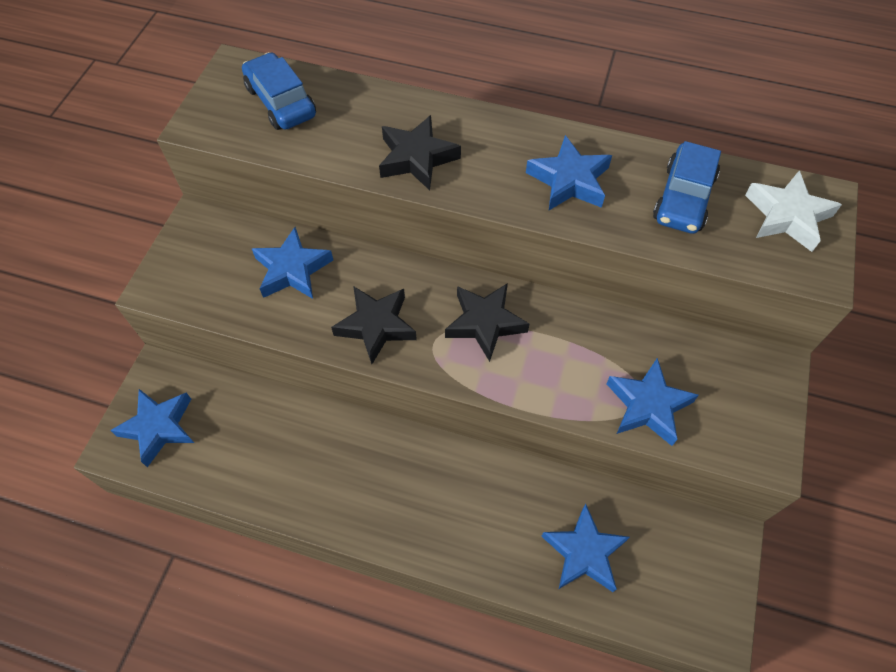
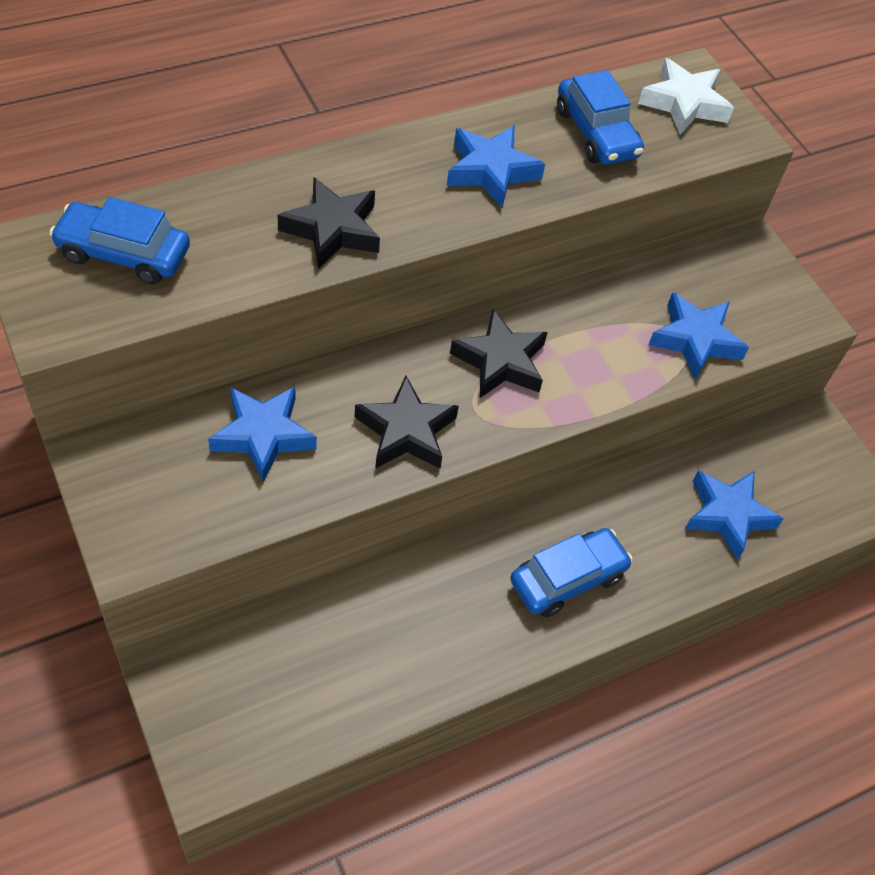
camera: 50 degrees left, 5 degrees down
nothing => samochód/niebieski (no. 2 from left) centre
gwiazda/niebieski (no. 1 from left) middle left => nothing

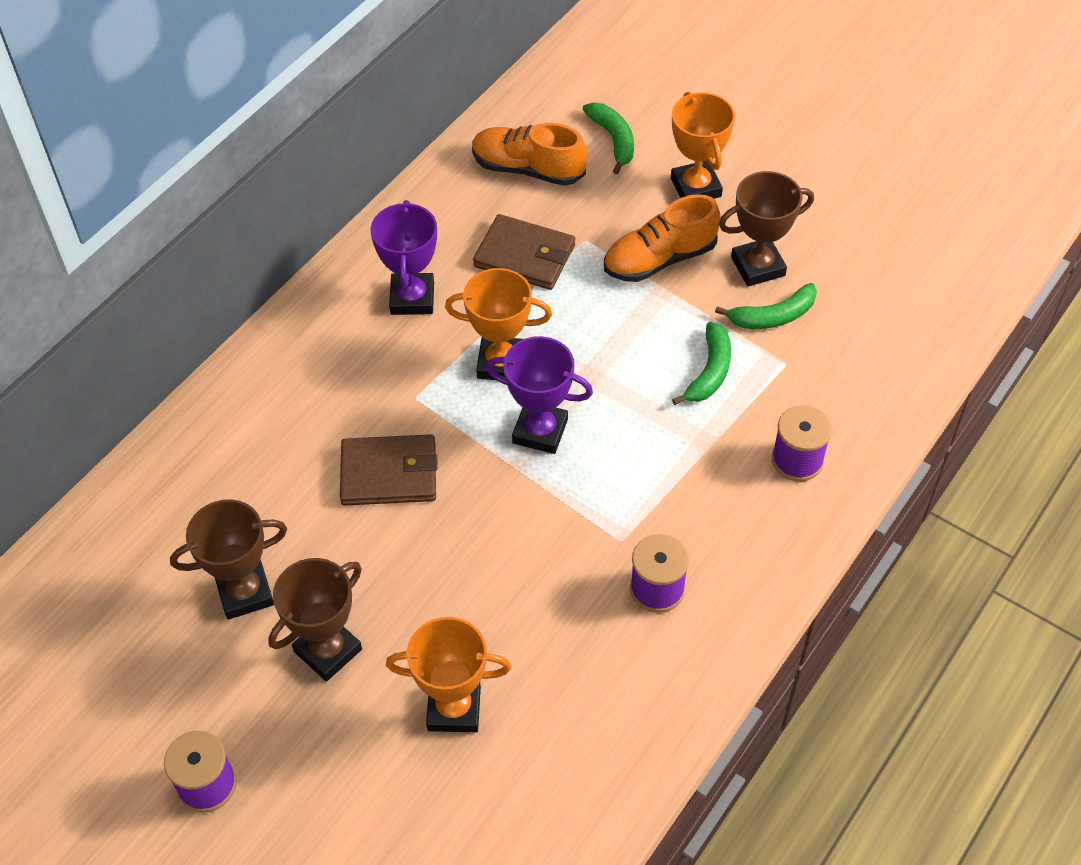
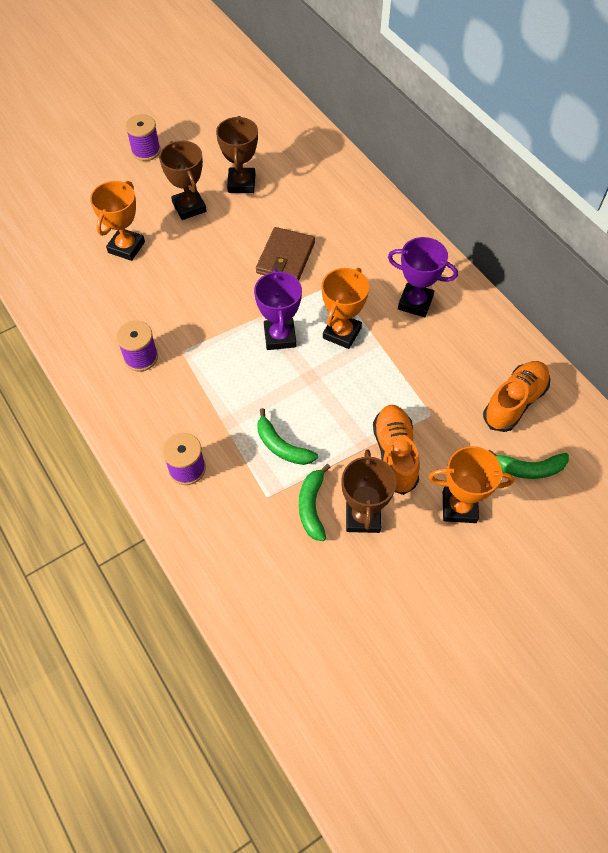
camera: 110 degrees right, 5 degrees up
puchar/fioletowy (no. 2 from left in the first image) centre => puchar/fioletowy (no. 1 from left) centre, 45 degrees counterclockwise
portfel/brązowy (no. 2 from left) top centre => nothing

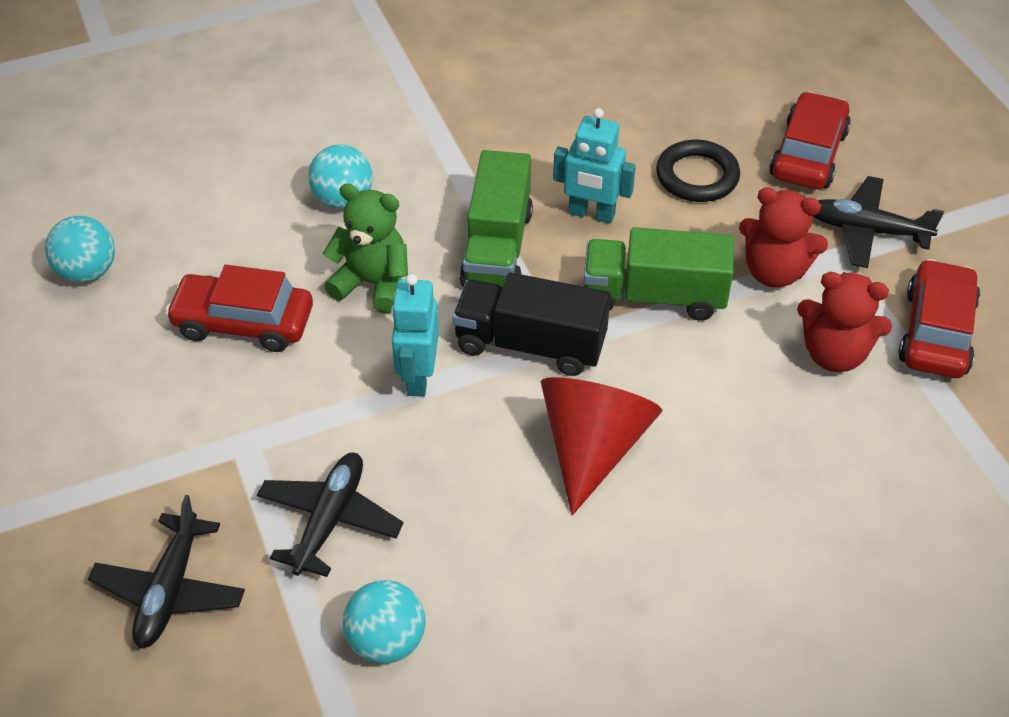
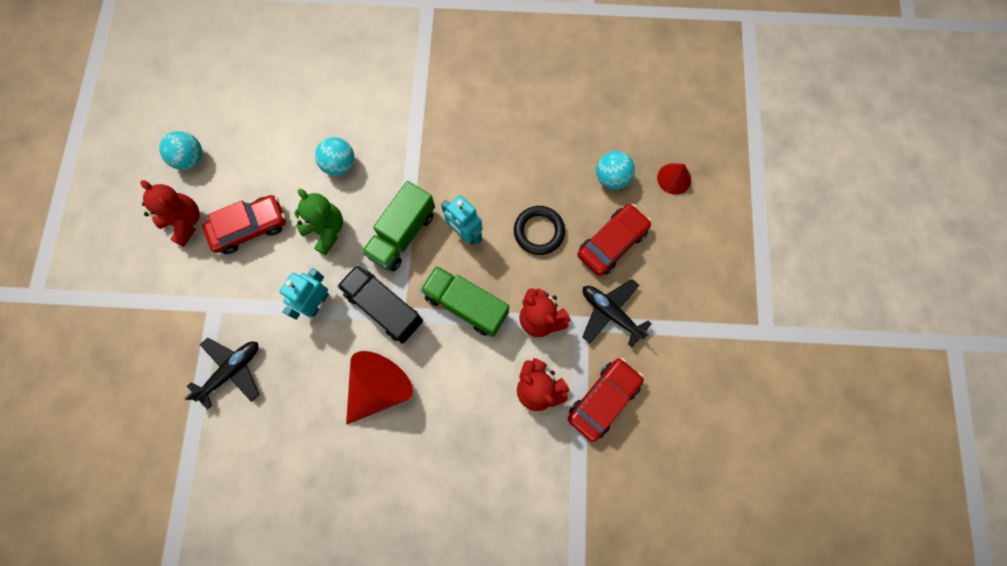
camera: 25 degrees right, 25 degrees up
nothing => miś/czerwony (no. 1 from left) middle left
samochód/czerwony (no. 1 from left) middle left, 120 degrees clockwise
piłka/turkusowy (no. 3 from left) bottom centre => piłka/turkusowy (no. 3 from left) top centre, relocated
nothing => stożek/czerwony (no. 2 from left) top right
samolot/czarny (no. 1 from left) bottom left => nothing

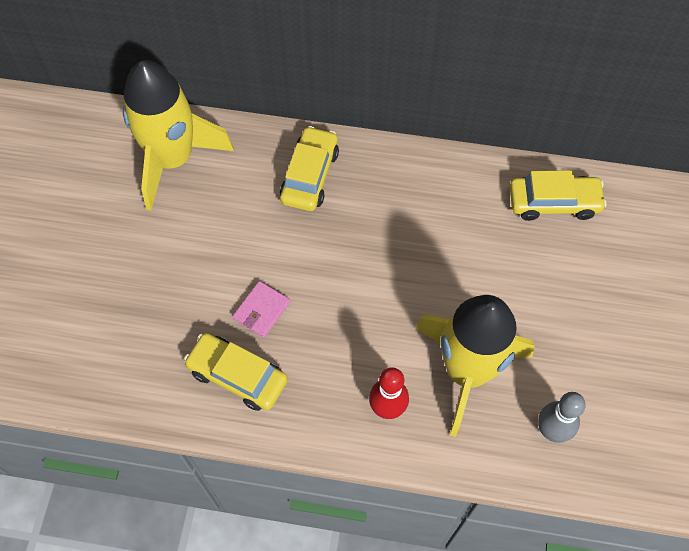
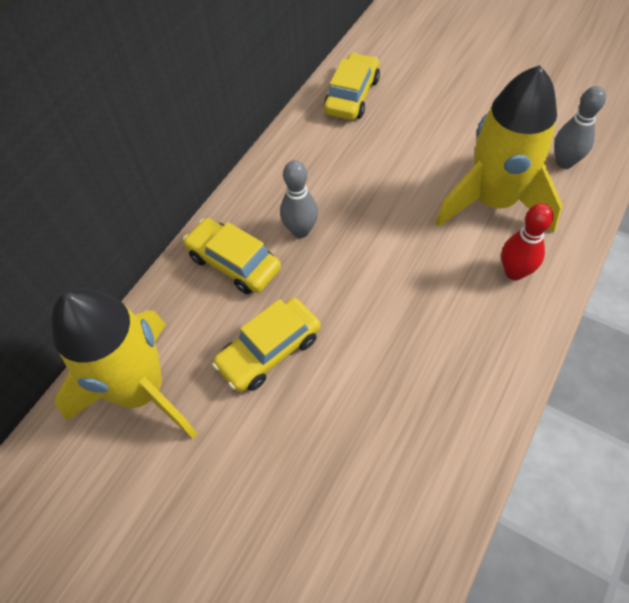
camera: 65 degrees left, 5 degrees down
samochód/żółty (no. 1 from left in the first image) bottom centre => samochód/żółty (no. 2 from left) centre, relocated
nothing => kręgiel/szary (no. 1 from left) top centre
portfel/różowy centre => nothing

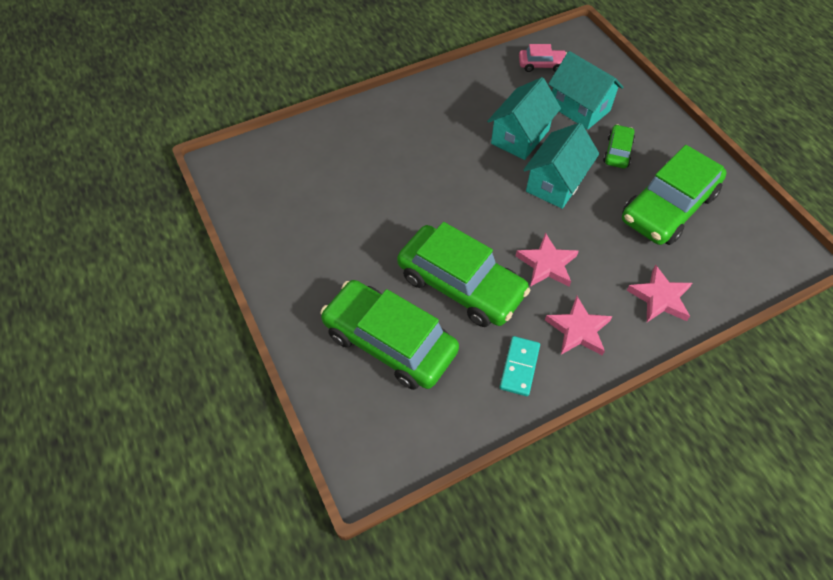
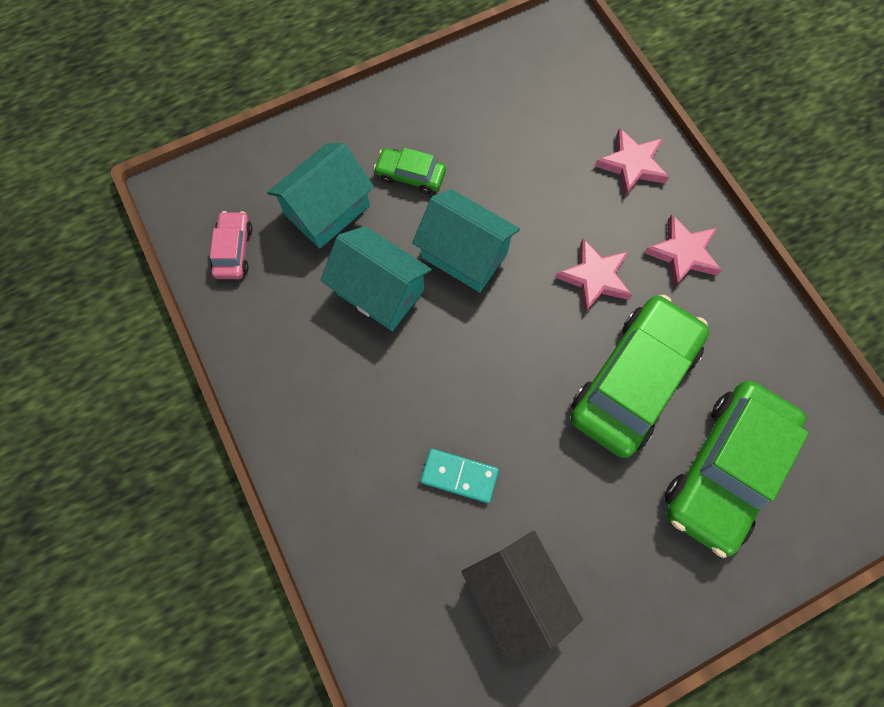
camera: 90 degrees left, 15 degrees up
kostka domina/turkusowy centre => kostka domina/turkusowy bottom centre, relocated
nothing => domek/czarny bottom centre
samochód/zielony (no. 4 from left) middle right => nothing

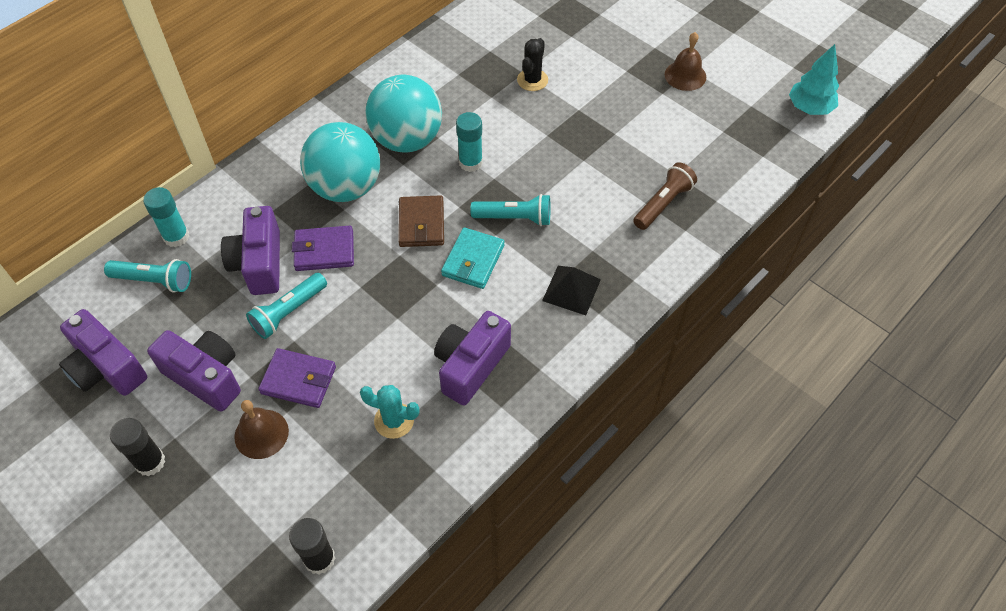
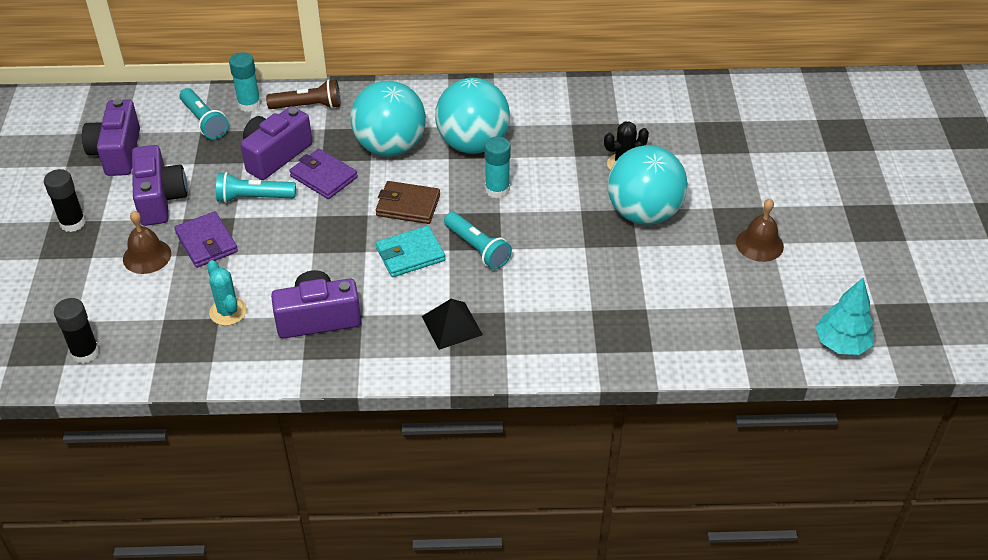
camera: 45 degrees right, 10 degrees down
latarka/brązowy top centre => latarka/brązowy top left, relocated
portfel/brązowy centre, 60 degrees clockwise
nothing => piłka/turkusowy (no. 3 from left) top centre

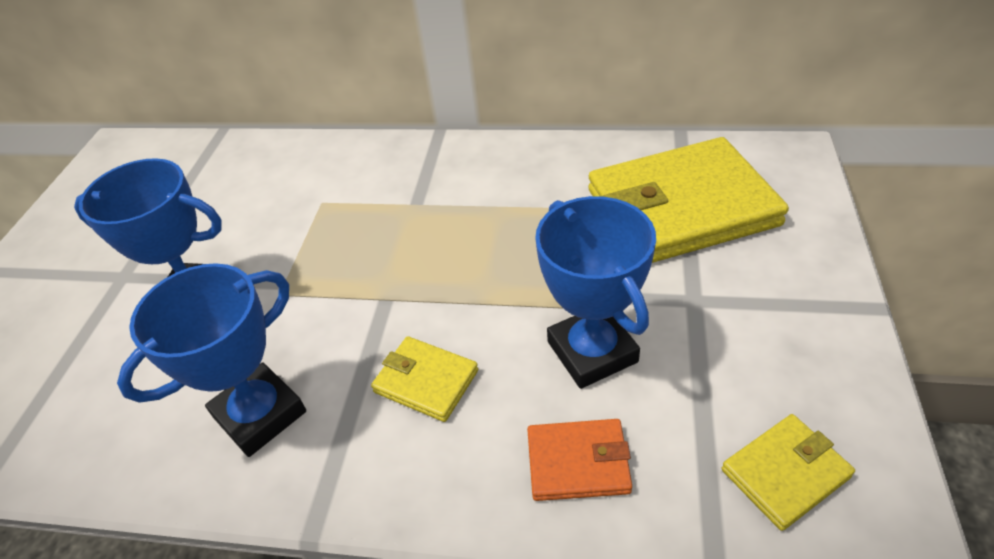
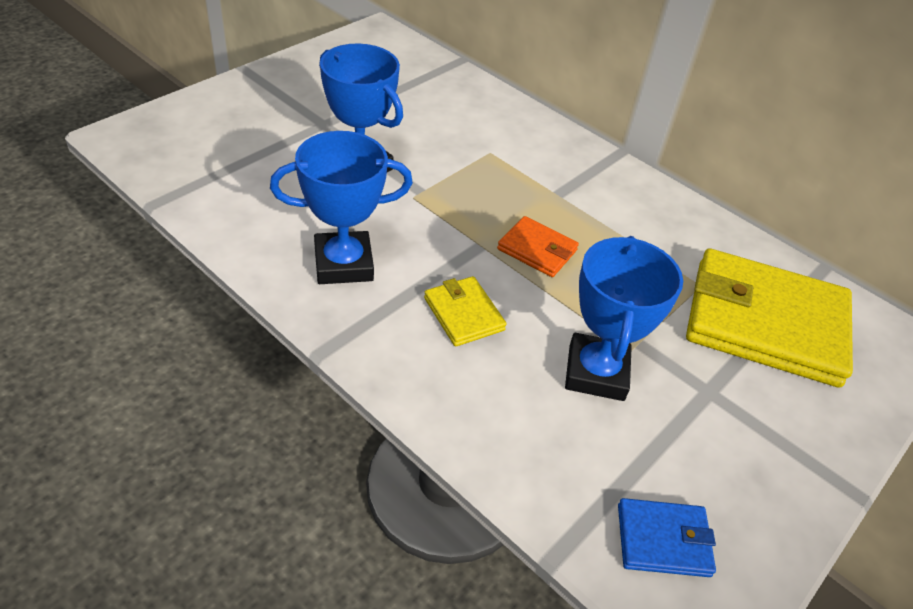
camera: 25 degrees right, 0 degrees up
portfel/pomarańczowy bottom centre => portfel/pomarańczowy centre, relocated
portfel/żółty (no. 3 from left) bottom right => portfel/niebieski bottom right

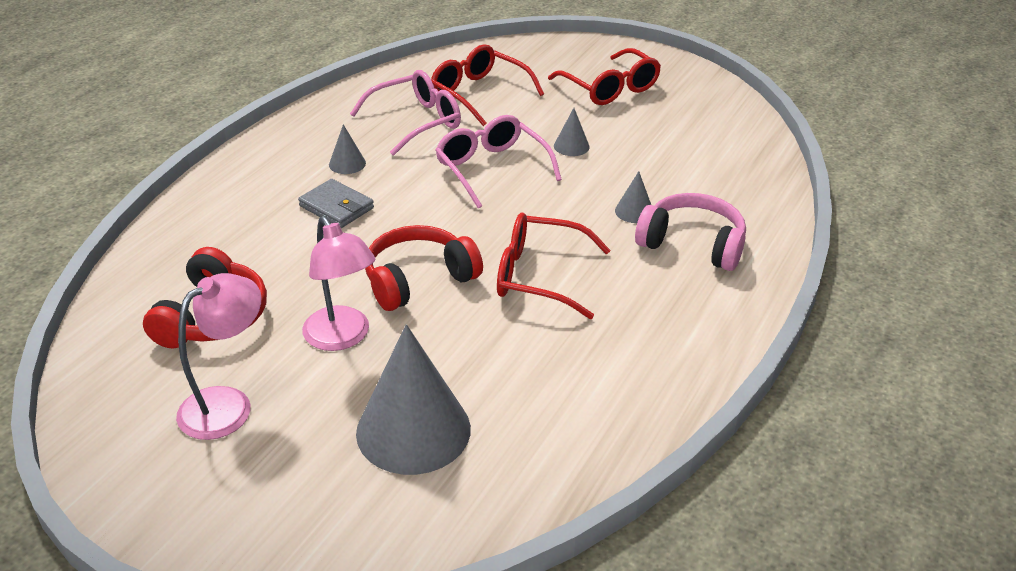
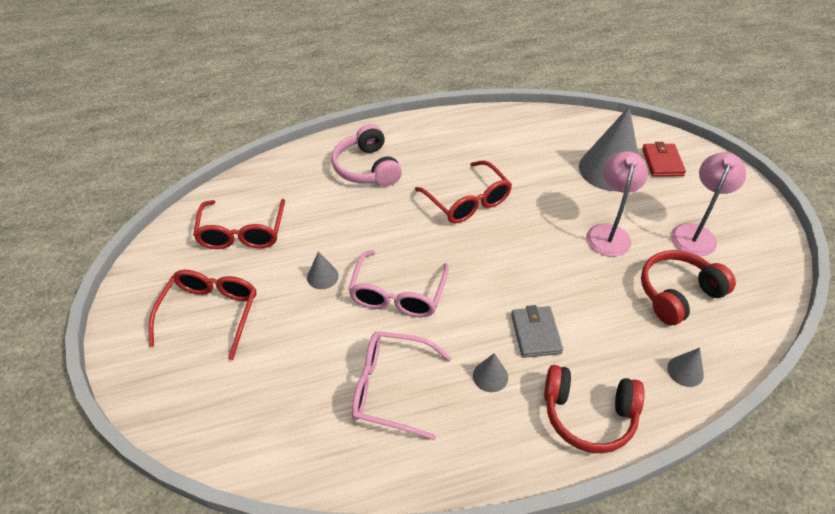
camera: 135 degrees left, 10 degrees up
okulary/czerwony (no. 1 from left in the first image) top centre => okulary/czerwony (no. 2 from left) middle left, relocated
słuchawki/czerwony (no. 2 from left in the first image) centre => słuchawki/czerwony (no. 1 from left) bottom right, relocated
nothing => portfel/czerwony top right
stożek/szary (no. 4 from left) centre => stożek/szary (no. 4 from left) bottom right, relocated
lampka/różowy (no. 1 from left in the first image) middle left => lampka/różowy (no. 2 from left) middle right, 120 degrees clockwise

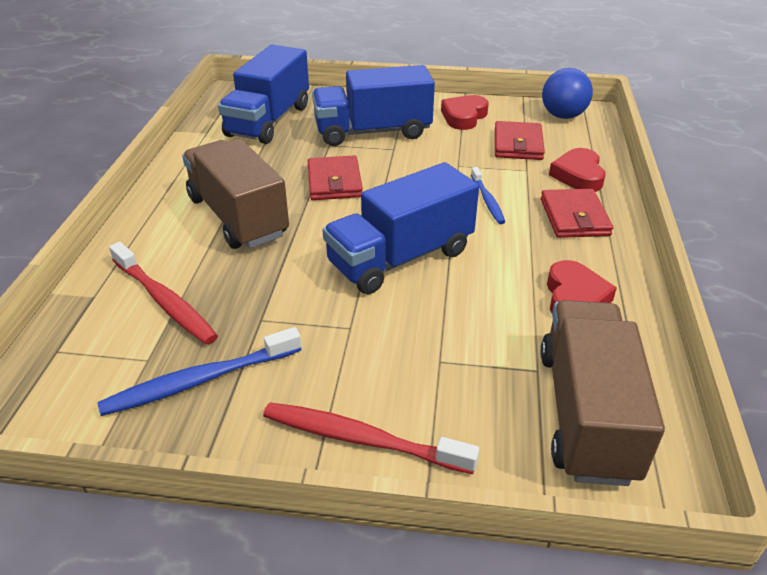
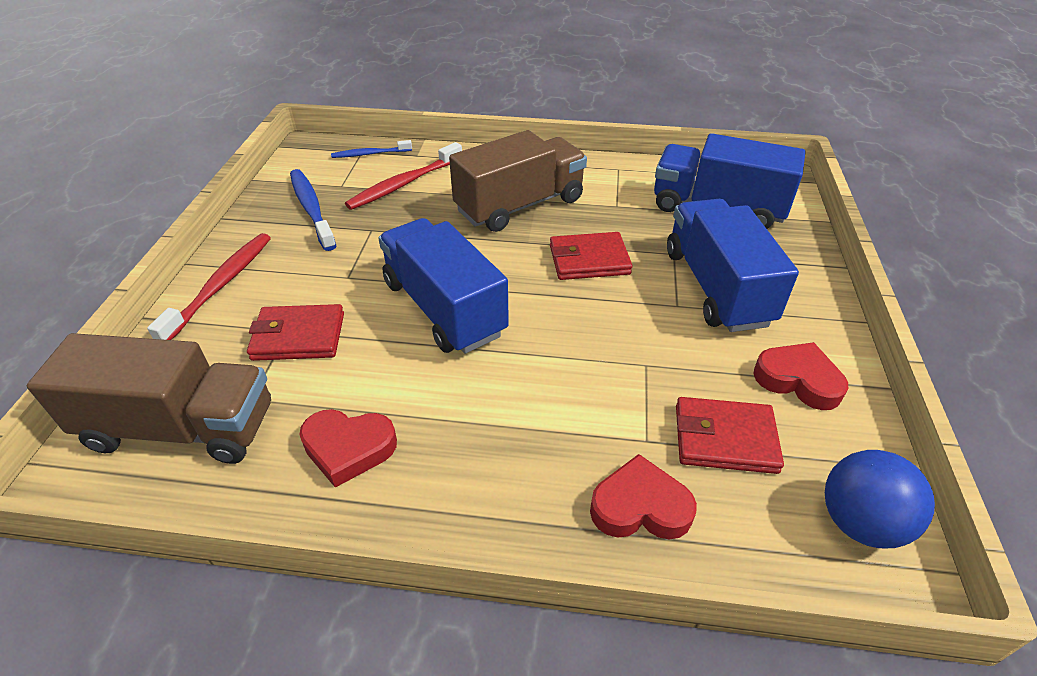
camera: 90 degrees right, 5 degrees up
portfel/czerwony (no. 3 from left in the first image) middle right => portfel/czerwony (no. 1 from left) middle left, relocated
szczoteczka do zębów/niebieski (no. 2 from left) centre => szczoteczka do zębów/niebieski (no. 2 from left) top centre, relocated

